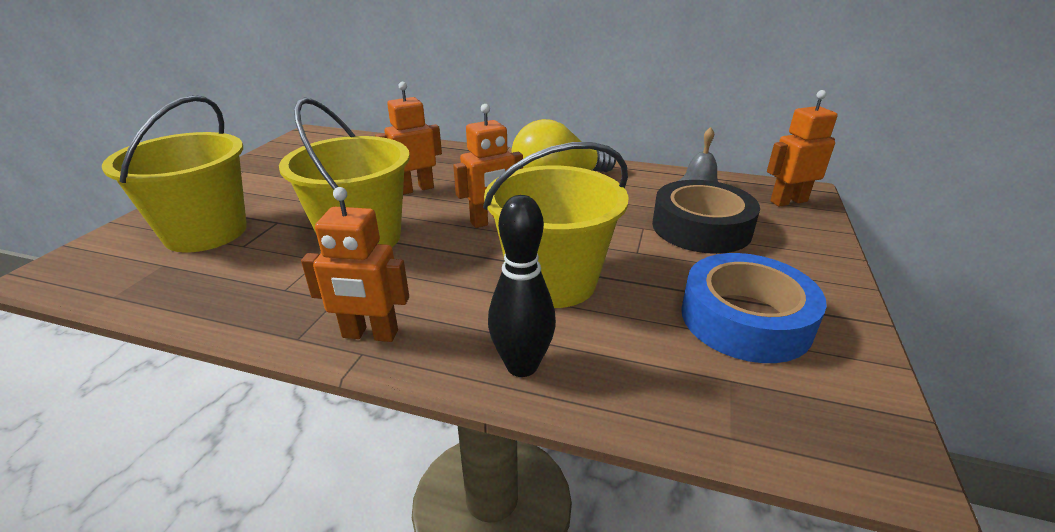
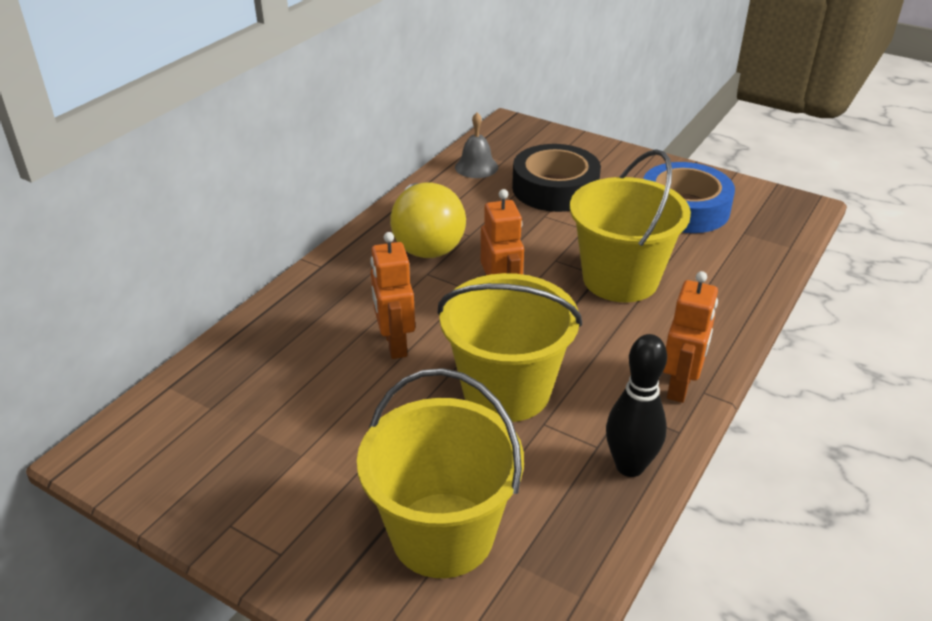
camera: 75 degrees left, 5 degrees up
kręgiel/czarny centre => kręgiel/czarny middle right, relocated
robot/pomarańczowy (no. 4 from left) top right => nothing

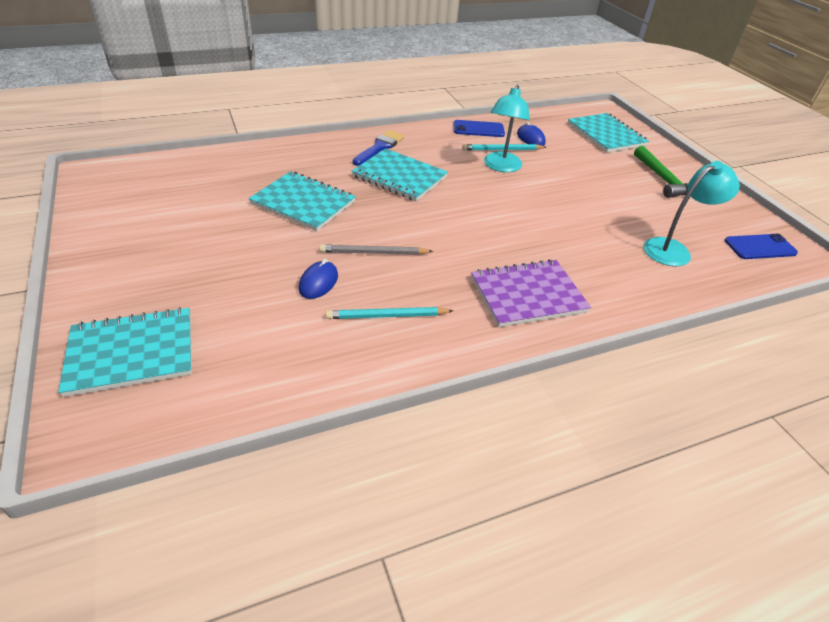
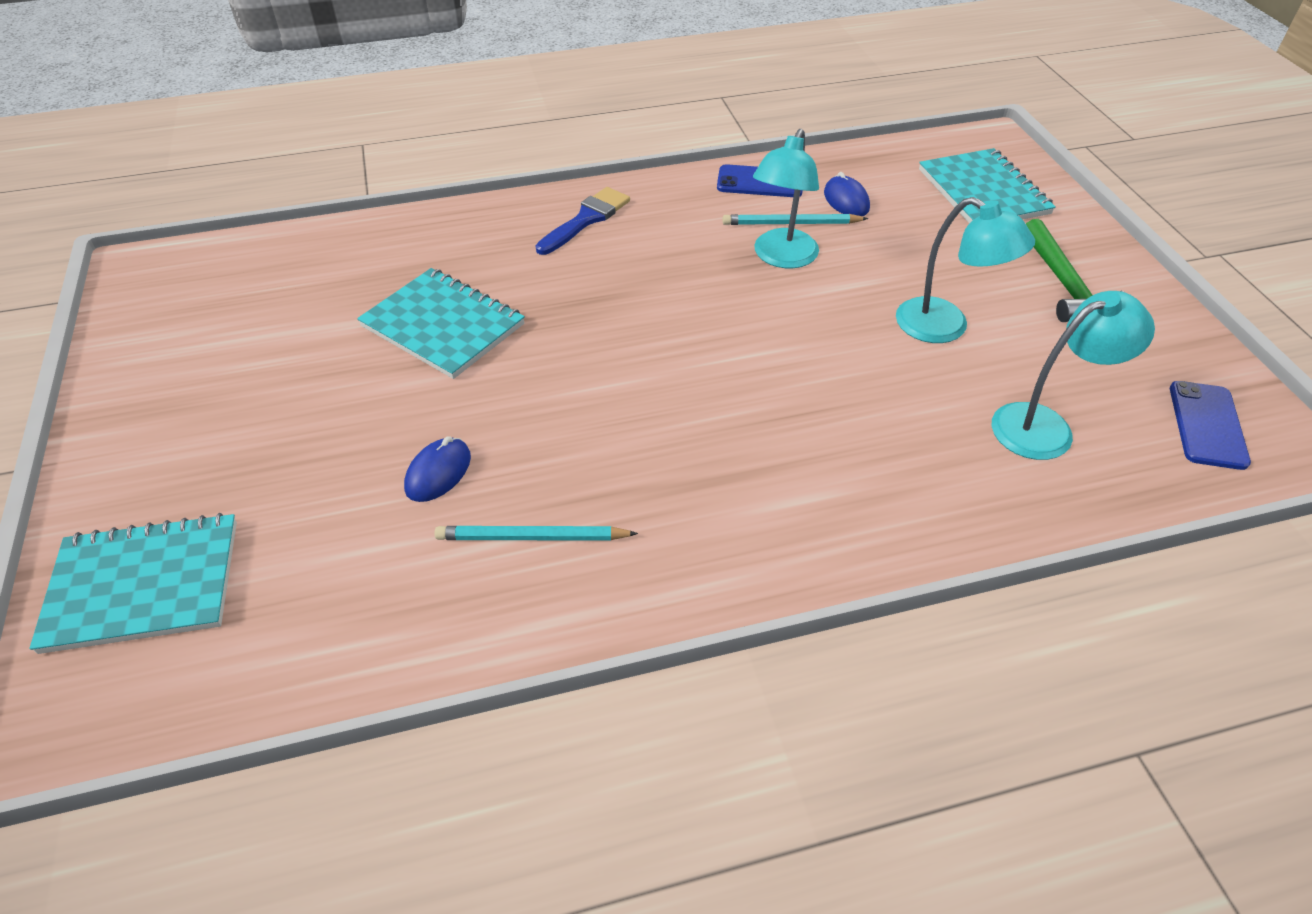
camera: 10 degrees right, 5 degrees up
nothing => lampka/turkusowy (no. 2 from left) top right
telefon/niebieski (no. 2 from left) middle right, 75 degrees counterclockwise
ołówek/szary centre => nothing
zeszyt/turkusowy (no. 3 from left) top centre => nothing
zeszyt/fioletowy centre => nothing

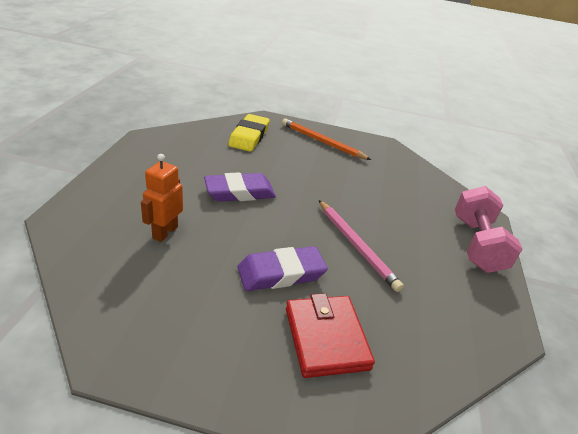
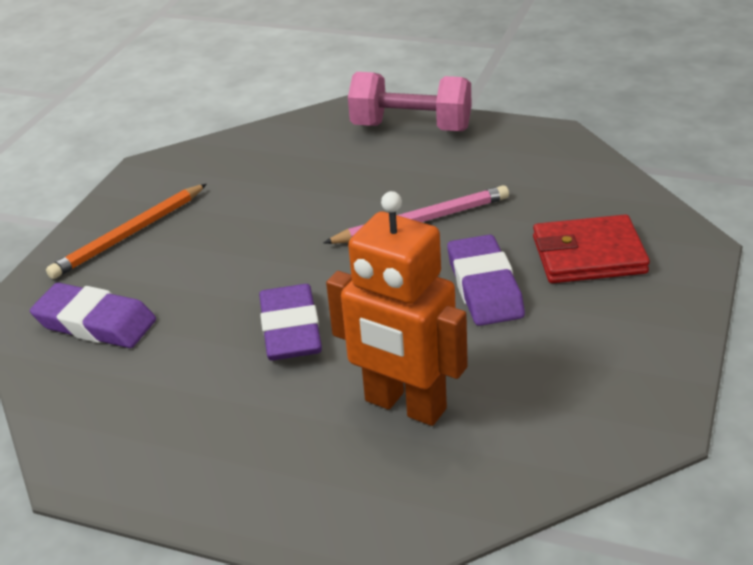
camera: 75 degrees left, 0 degrees up
gumka do mazania/żółty top centre => gumka do mazania/fioletowy (no. 1 from left) middle left
robot/pomarańczowy middle left => robot/pomarańczowy centre, x1.68

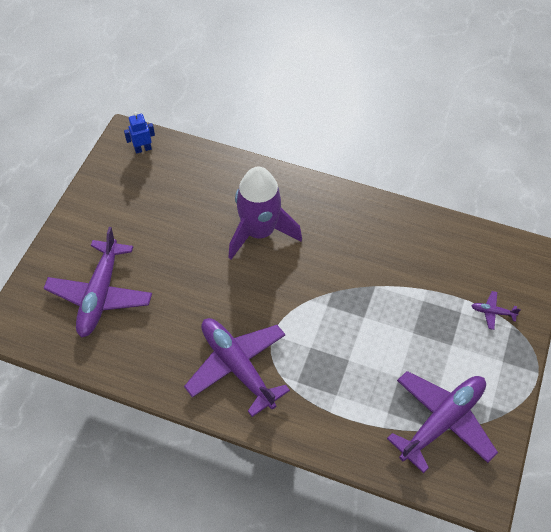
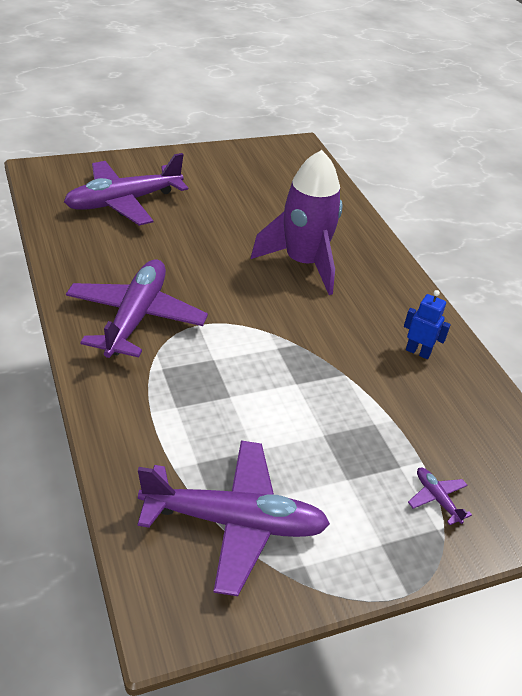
camera: 45 degrees right, 15 degrees down
robot/niebieski top left => robot/niebieski middle right, relocated

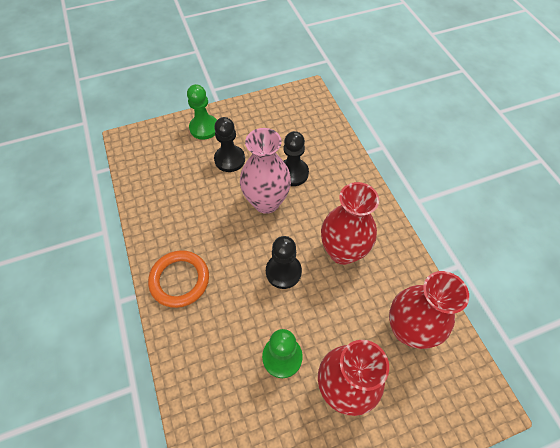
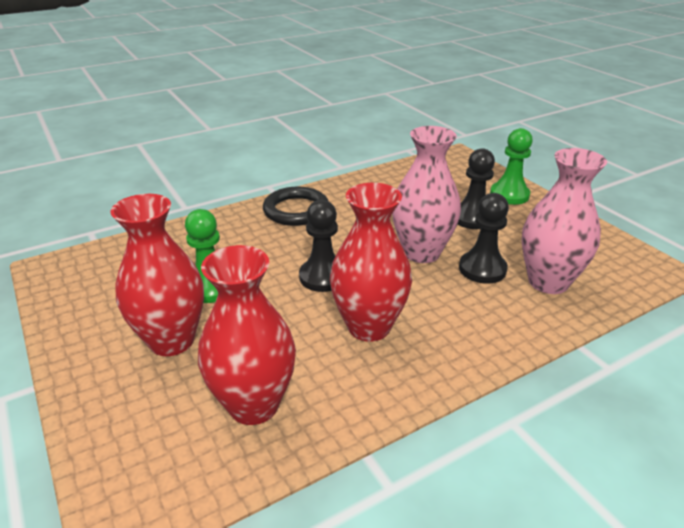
camera: 80 degrees right, 25 degrees down
pierścień/pomarańczowy middle left => pierścień/czarny centre
nothing => wazon/różowy (no. 2 from left) middle right

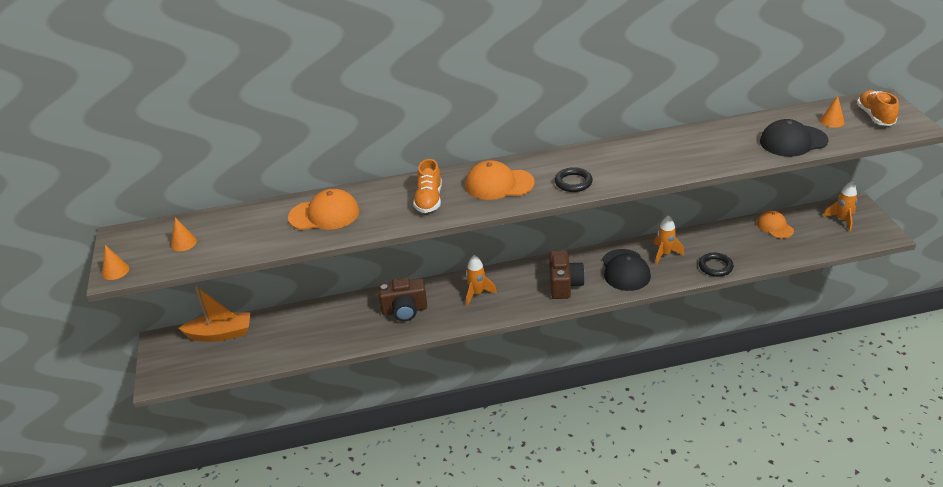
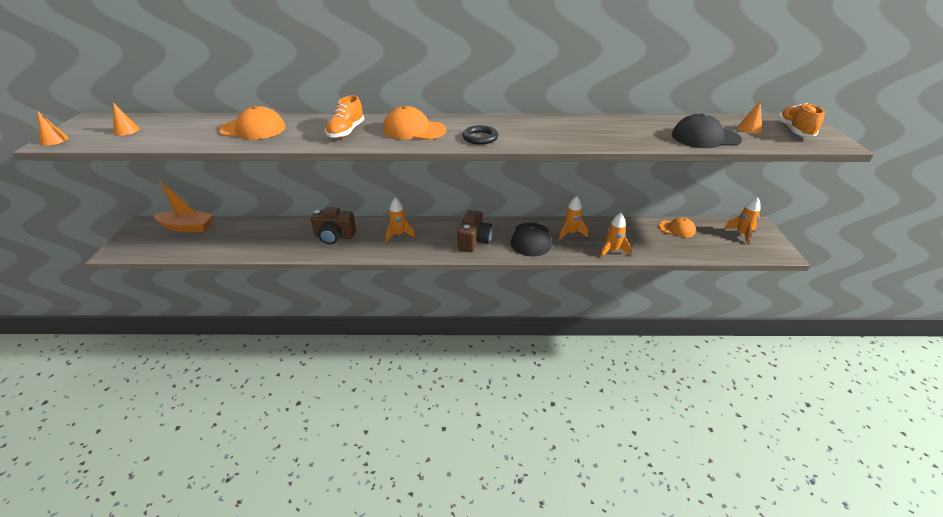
camera: 10 degrees right, 0 degrees up
pierścień/czarny (no. 2 from left) middle right => rakieta/pomarańczowy (no. 3 from left) centre
czapka/pomarańczowy (no. 3 from left) middle right, 120 degrees clockwise

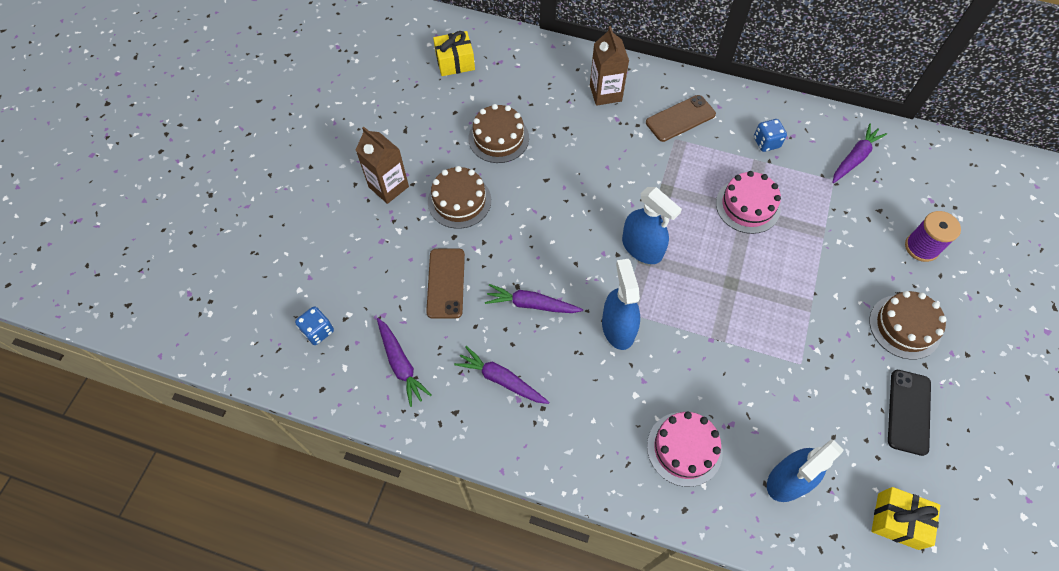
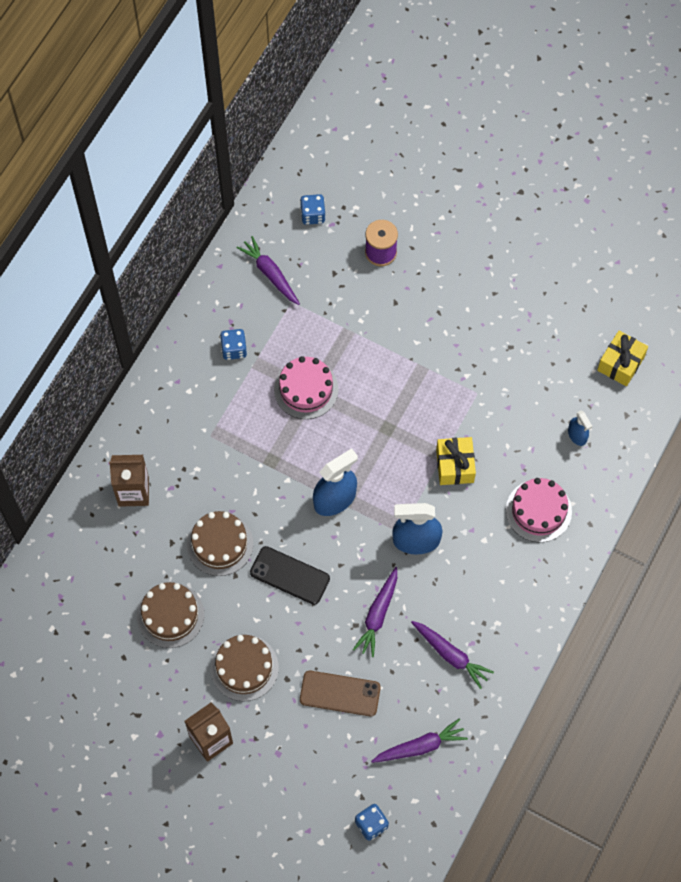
camera: 80 degrees left, 5 degrees up
tort/brązowy (no. 3 from left in the first image) middle right => tort/brązowy (no. 2 from left) middle left, relocated
telefon/czarny bottom right => telefon/czarny centre, relocated
nothing => kostka do gry/niebieski (no. 2 from left) top centre
marchewka/fioletowy (no. 2 from left in the first image) centre => marchewka/fioletowy (no. 4 from left) bottom centre, 90 degrees counterclockwise
prezent/żółty (no. 1 from left) top centre => prezent/żółty (no. 1 from left) middle right, relocated
spryskiwacz/niebieski (no. 3 from left) bottom right => spryskiwacz/niebieski (no. 3 from left) middle right, x0.54
telefon/brązowy (no. 2 from left) top centre => nothing

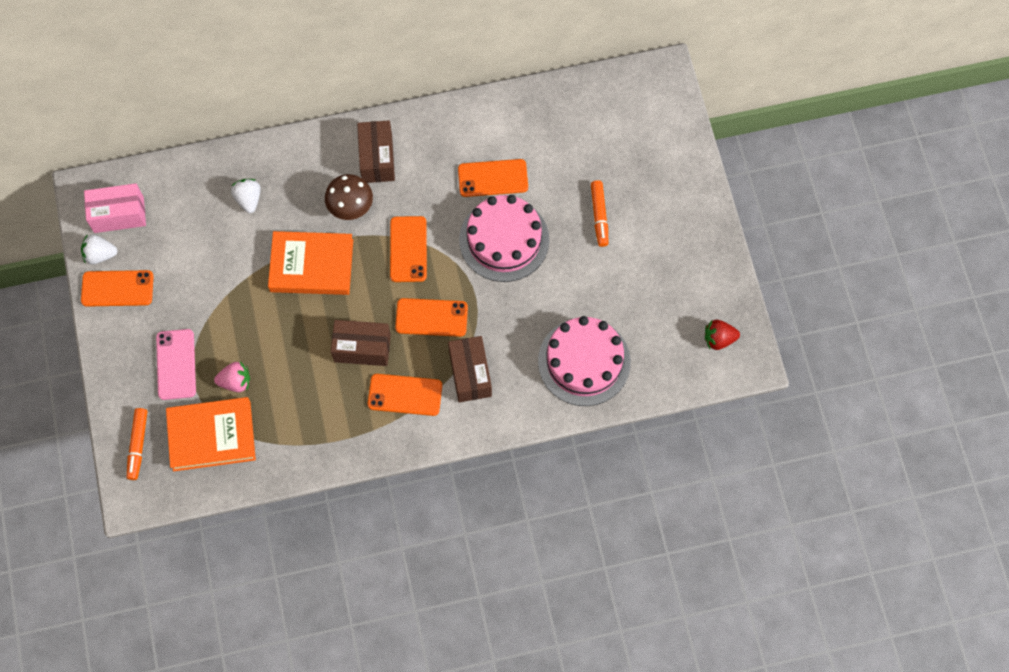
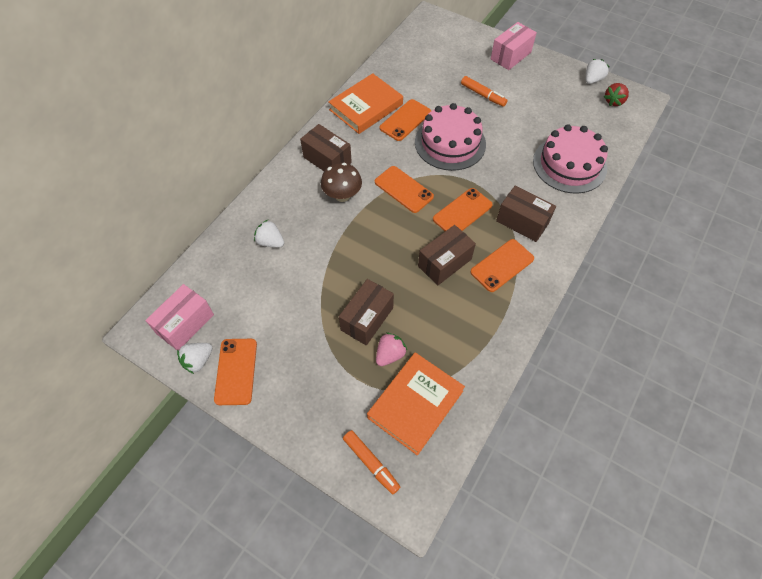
camera: 45 degrees left, 10 degrees down
telefon/pomarańczowy (no. 1 from left) middle left, 45 degrees counterclockwise
książka/pomarańczowy (no. 2 from left in the first image) middle left => książka/pomarańczowy (no. 1 from left) top centre, relocated
nothing => pudełko/brązowy (no. 2 from left) centre
nothing => pudełko/różowy (no. 2 from left) top right
nothing => truskawka/biały (no. 3 from left) top right
telefon/różowy middle left => nothing

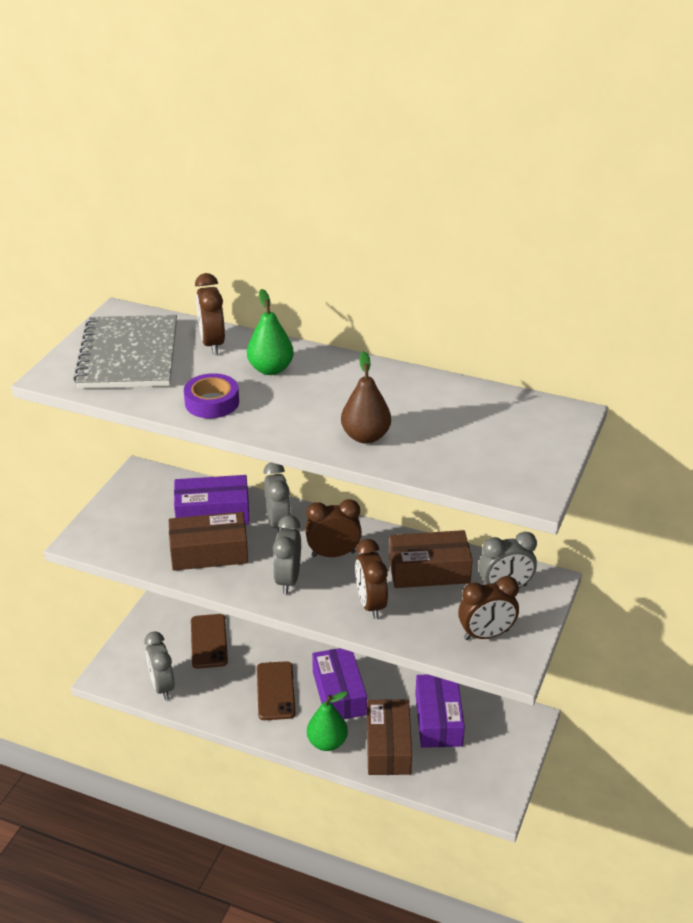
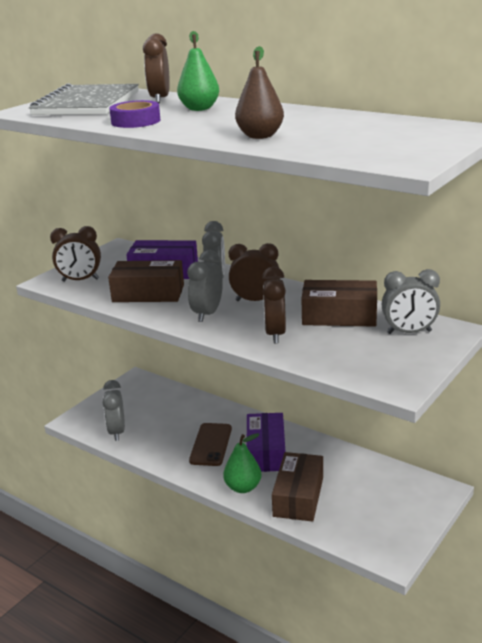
camera: 15 degrees right, 10 degrees down
budzik/brązowy (no. 4 from left in the first image) middle right => budzik/brązowy (no. 1 from left) middle left, relocated
telefon/brązowy (no. 1 from left) bottom left => nothing
pudełko/fioletowy (no. 3 from left) bottom centre => nothing

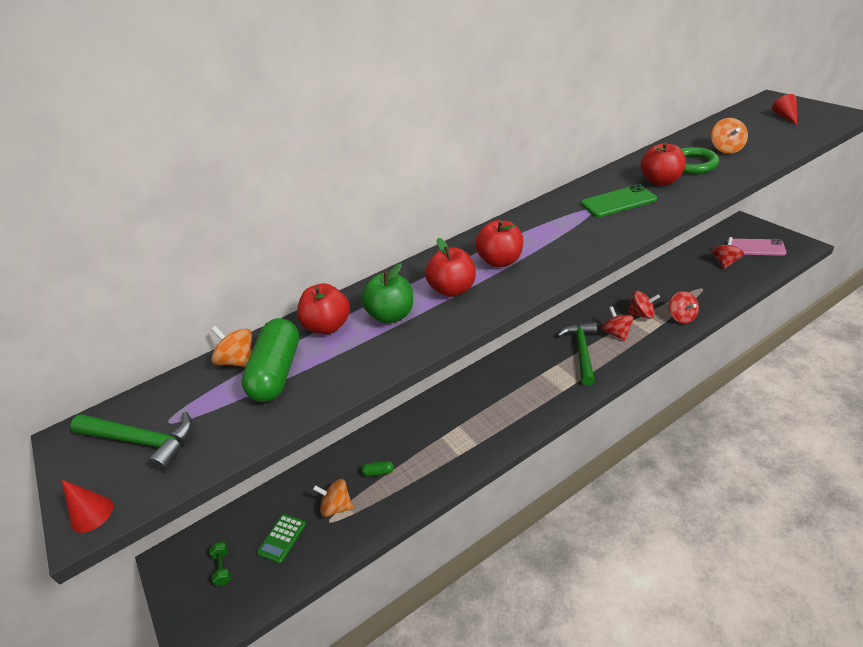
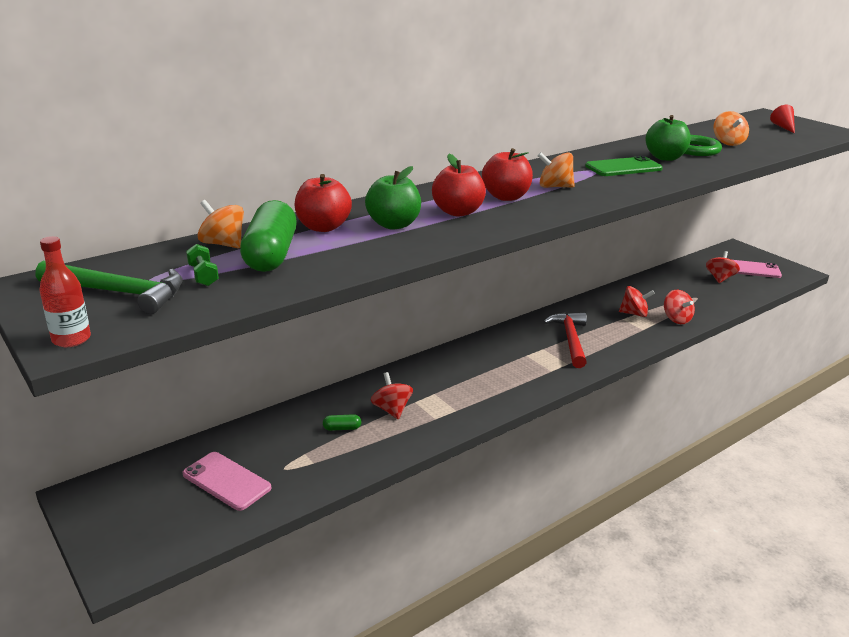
camera: 10 degrees left, 10 degrees down
stożek/czerwony (no. 1 from left) bottom left => butelka/czerwony middle left
kalkulator/zielony bottom left => telefon/różowy (no. 1 from left) bottom left
hantel/zielony bottom left => hantel/zielony middle left, relocated
bączek/czerwony (no. 1 from left) middle right => bączek/czerwony (no. 1 from left) centre, relocated
bączek/pomarańczowy (no. 2 from left) bottom centre => bączek/pomarańczowy (no. 2 from left) top centre, relocated
młotek/zielony (no. 2 from left) middle right => młotek/czerwony centre
jabłko/czerwony (no. 4 from left) top right => jabłko/zielony (no. 2 from left) top right

